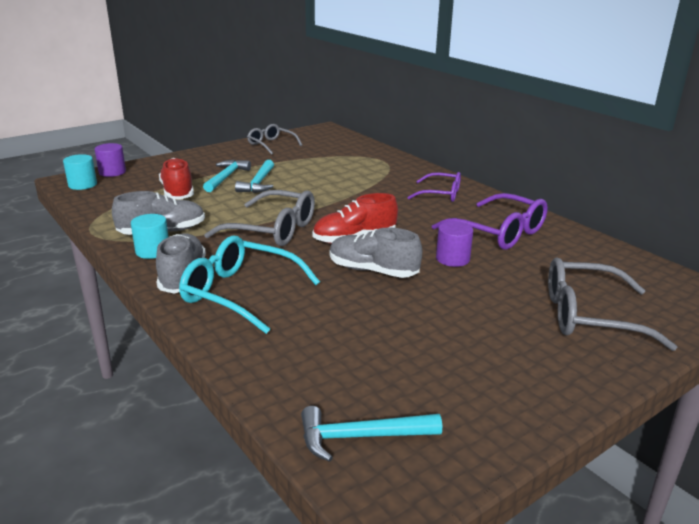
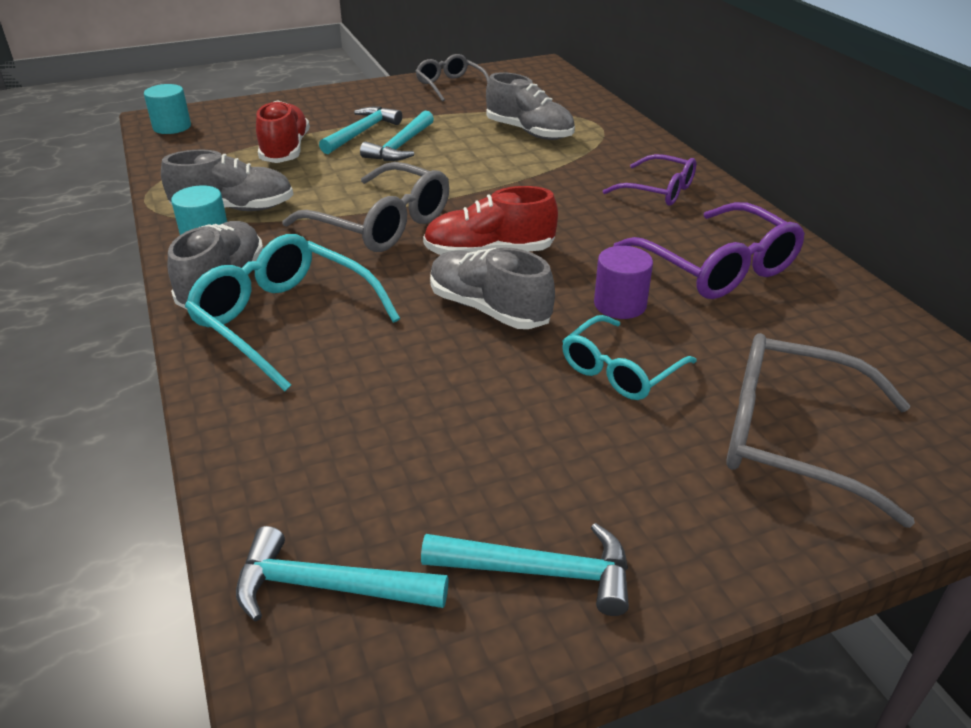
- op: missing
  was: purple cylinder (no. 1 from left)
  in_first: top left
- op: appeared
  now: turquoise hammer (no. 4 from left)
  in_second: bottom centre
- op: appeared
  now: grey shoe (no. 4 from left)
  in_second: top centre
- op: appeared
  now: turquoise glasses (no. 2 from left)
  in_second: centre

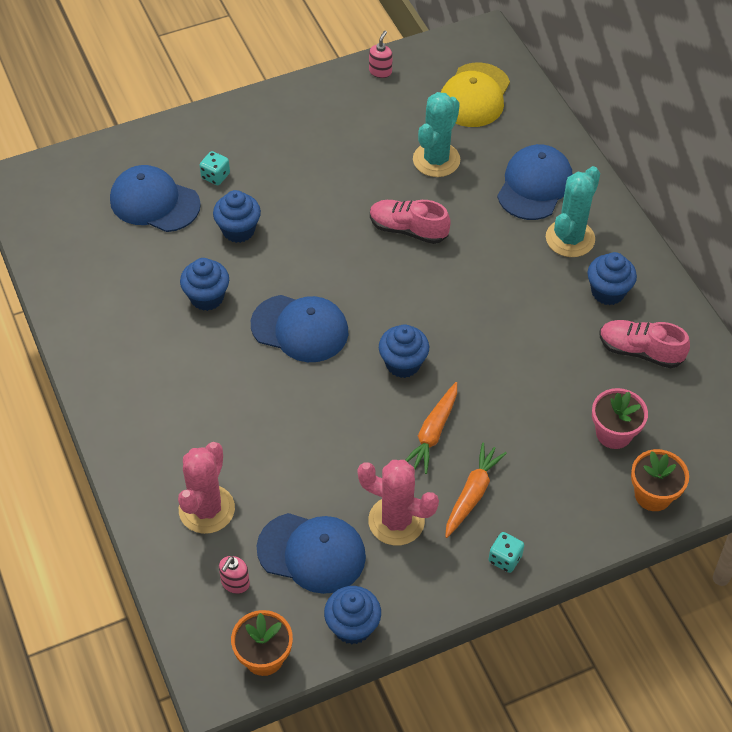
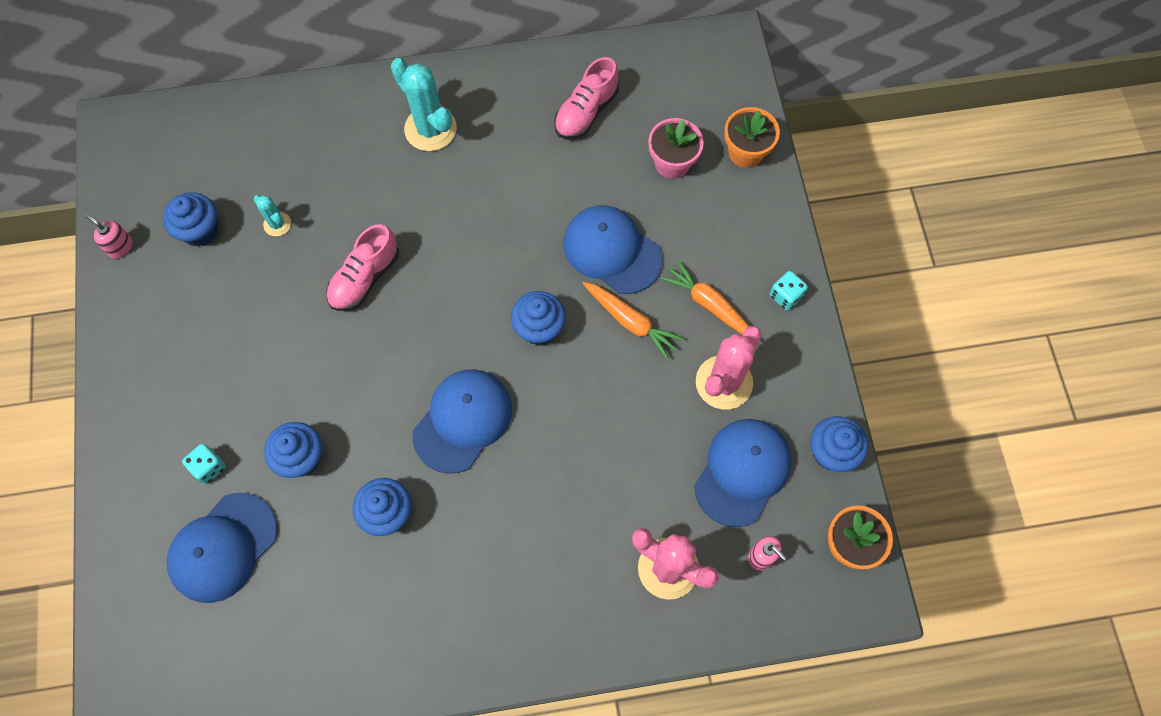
- op: missing
  was: yellow cap
  in_first: top centre
- op: relocated
  was: blue cap (no. 4 from left in the first image)
  now: blue cap (no. 3 from left)
  in_first: top right
  in_second: centre
- op: relocated
  was: blue cupcake (no. 5 from left in the first image)
  now: blue cupcake (no. 1 from left)
  in_first: middle right
  in_second: top left
- op: size
  was: turquoise cactus (no. 1 from left)
  in_first: top centre
  in_second: top left
  ratio: 0.51

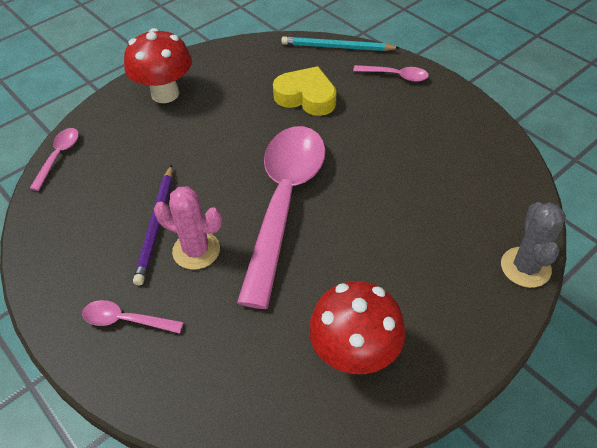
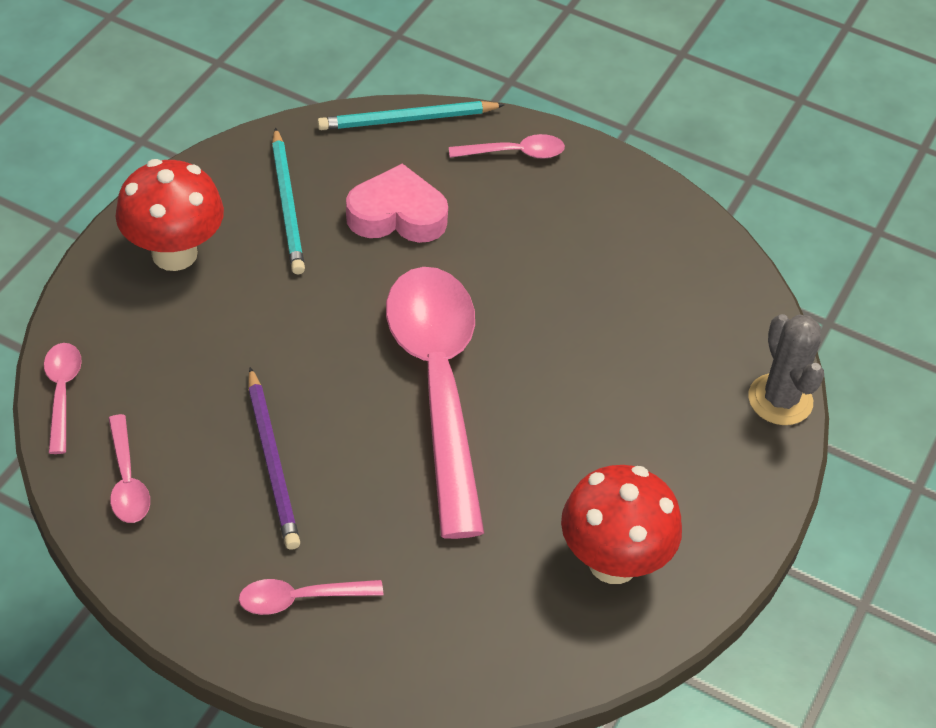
- op: missing
  was: pink cactus
  in_first: middle left
- op: appeared
  now: pink spoon (no. 2 from left)
  in_second: middle left
- op: appeared
  now: turquoise pencil (no. 1 from left)
  in_second: top left
- op: colour
  was: yellow heart
  now: pink heart
  in_first: top centre
  in_second: top centre

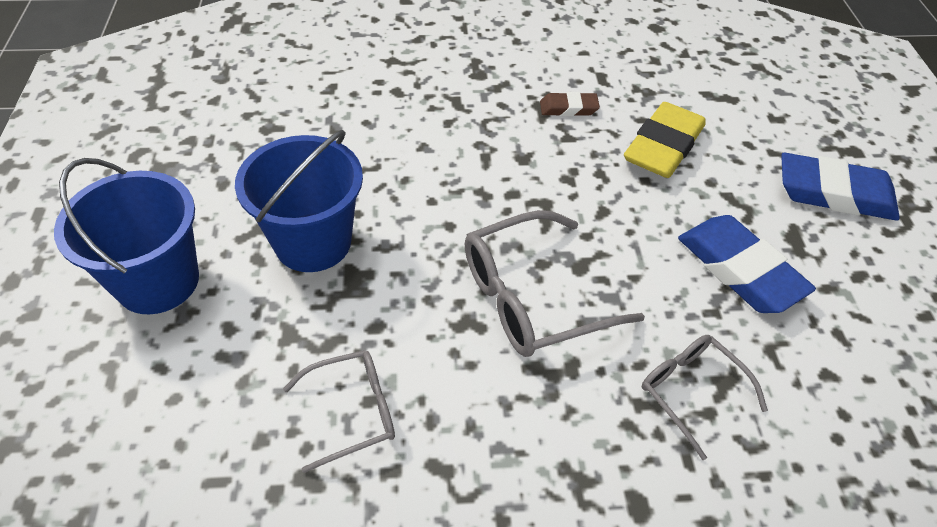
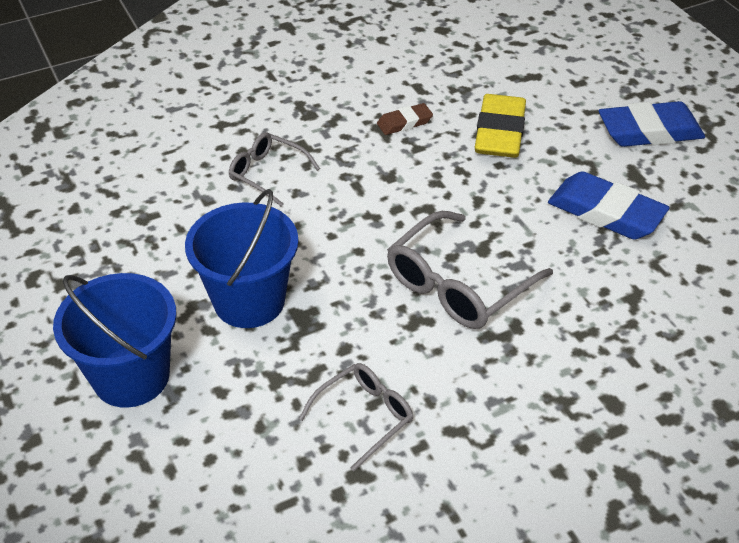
- op: relocated
  was: grey glasses (no. 3 from left in the first image)
  now: grey glasses (no. 1 from left)
  in_first: bottom right
  in_second: top centre

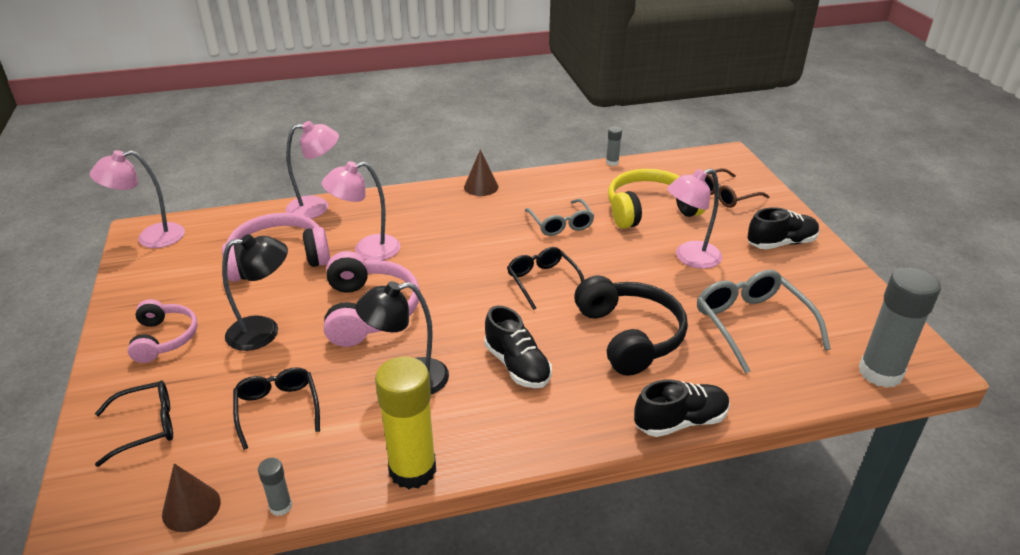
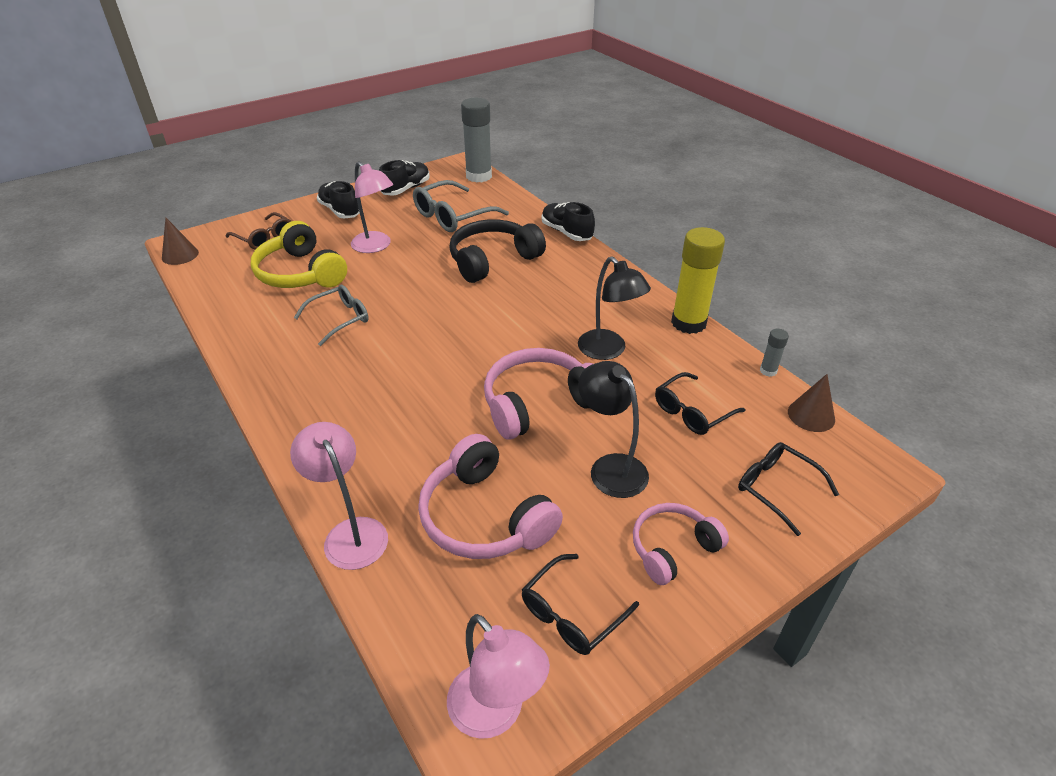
- op: missing
  was: pink lamp (no. 3 from left)
  in_first: centre
- op: missing
  was: grey glue stick (no. 2 from left)
  in_first: top centre
- op: relocated
  was: brown cone (no. 2 from left in the first image)
  now: brown cone (no. 1 from left)
  in_first: top centre
  in_second: top left
- op: relocated
  was: black shoe (no. 1 from left in the first image)
  now: black shoe (no. 2 from left)
  in_first: centre
  in_second: top centre
- op: relocated
  was: black glasses (no. 3 from left in the first image)
  now: black glasses (no. 1 from left)
  in_first: centre
  in_second: bottom centre

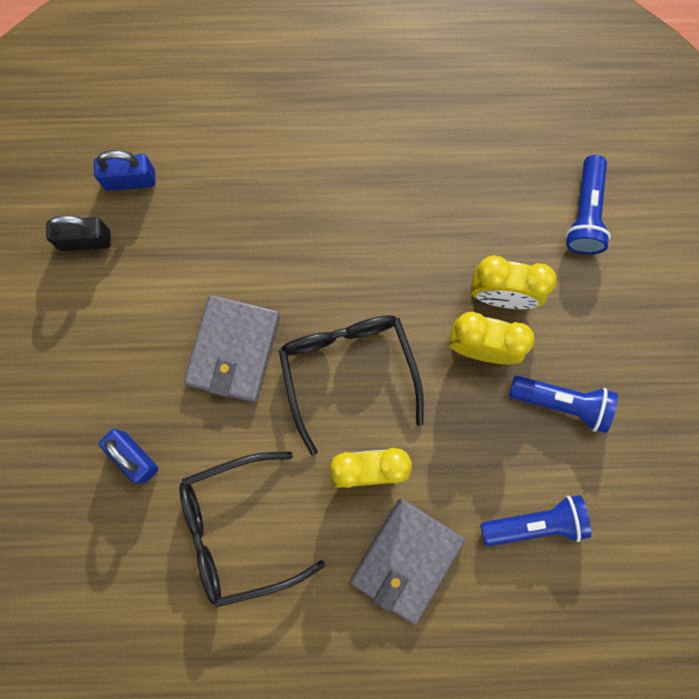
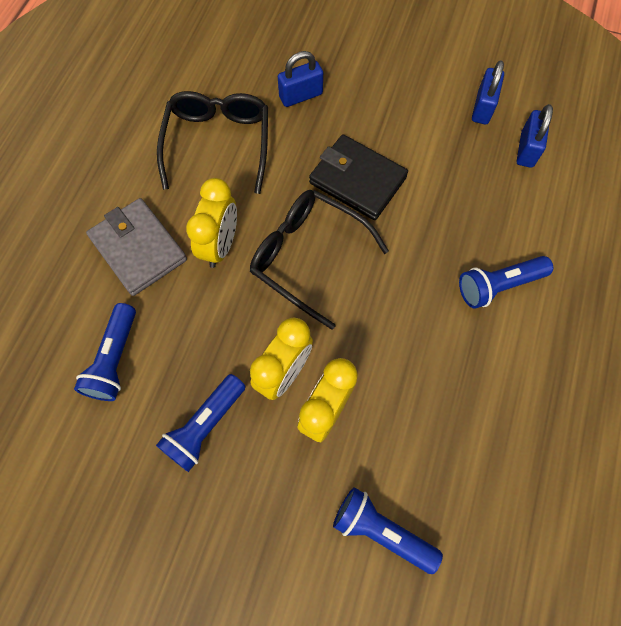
- op: appeared
  now: blue flashlight (no. 4 from left)
  in_second: middle right
- op: colour
  was: black padlock
  now: blue padlock (no. 2 from left)
  in_first: middle left
  in_second: top right
- op: colour
  was: grey wallet (no. 1 from left)
  now: black wallet
  in_first: middle left
  in_second: top centre
- op: spun
  was: black glasses (no. 2 from left)
  in_first: centre
  in_second: centre
  clockwise: -150

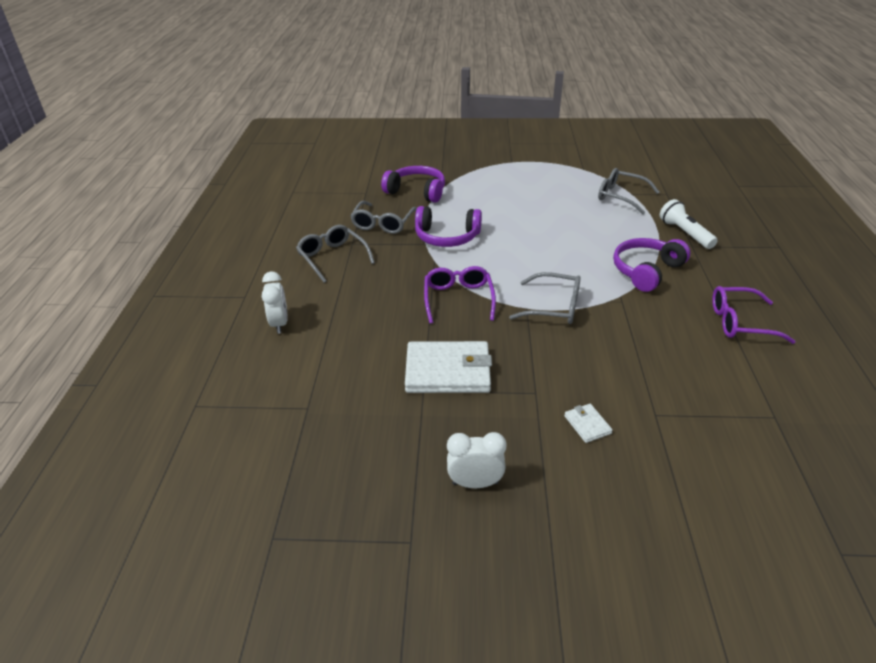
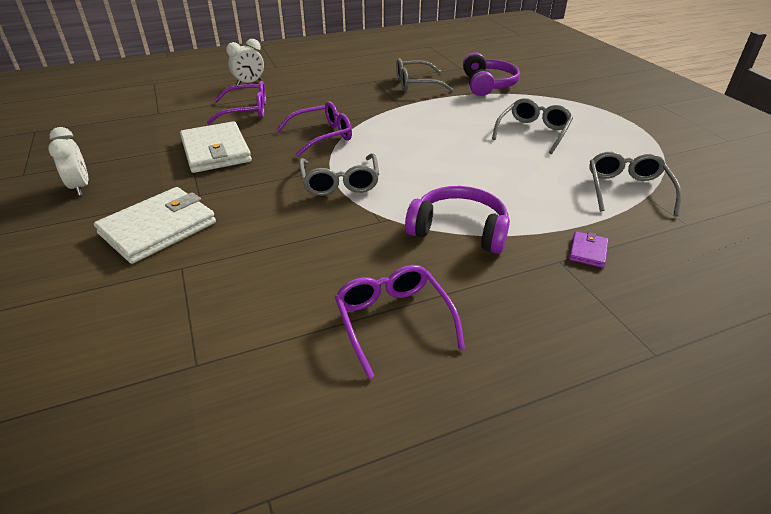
- op: missing
  was: purple headphones (no. 2 from left)
  in_first: centre
- op: appeared
  now: purple glasses (no. 1 from left)
  in_second: top left
- op: relocated
  was: grey glasses (no. 1 from left in the first image)
  now: grey glasses (no. 3 from left)
  in_first: centre
  in_second: top right
- op: exchanged
  was: white flashlight
  now: purple wallet
  in_first: middle right
  in_second: middle right
- op: size
  was: white wallet (no. 2 from left in the first image)
  in_first: middle right
  in_second: middle left
  ratio: 2.26

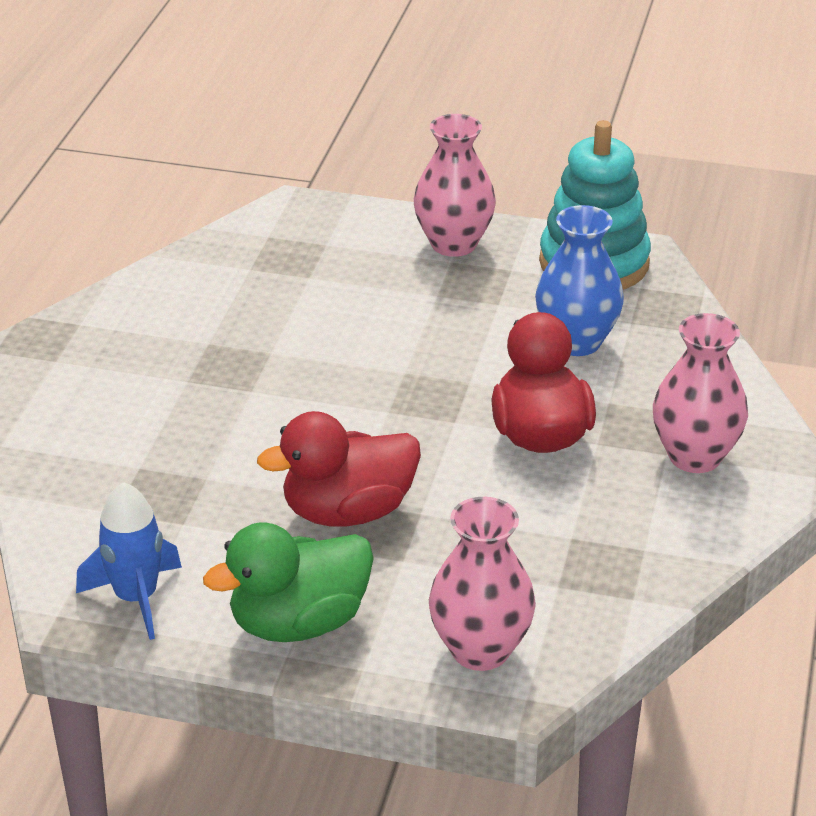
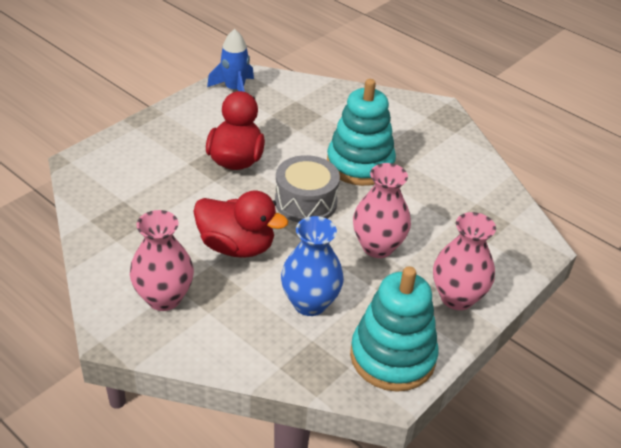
- op: missing
  was: green duck
  in_first: bottom centre
- op: appeared
  now: grey drum
  in_second: centre
- op: appeared
  now: turquoise stacking toy (no. 1 from left)
  in_second: top centre
- op: relocated
  was: pink vase (no. 2 from left)
  in_first: bottom centre
  in_second: centre

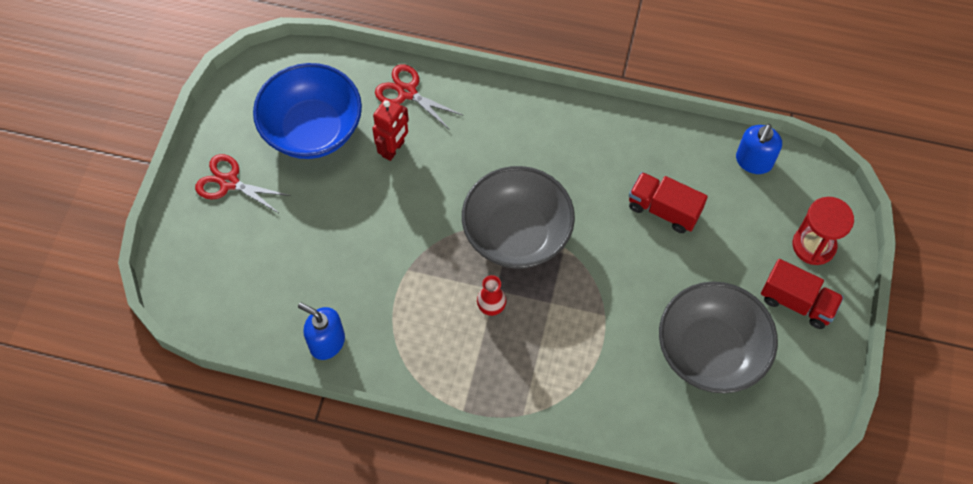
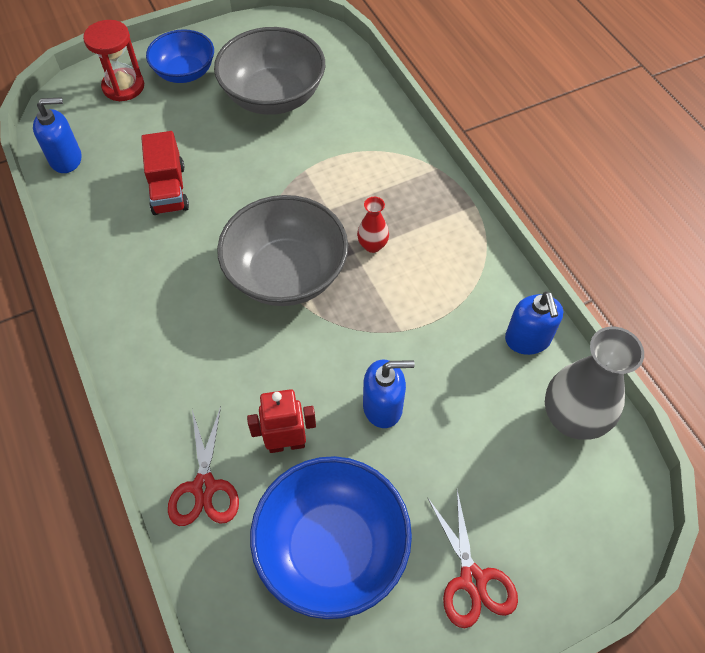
- op: appeared
  now: blue soap dispenser (no. 2 from left)
  in_second: centre
- op: appeared
  now: grey vase
  in_second: middle right
- op: exchanged
  was: red truck (no. 2 from left)
  now: blue bowl (no. 1 from left)
  in_first: middle right
  in_second: top left

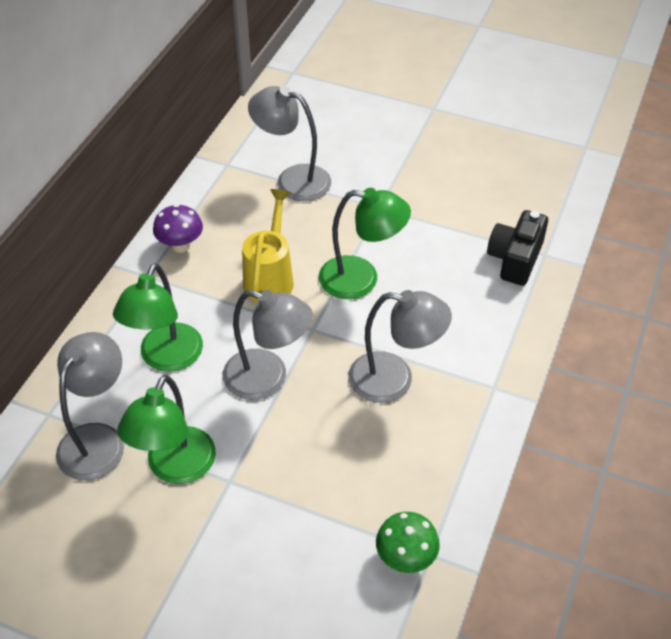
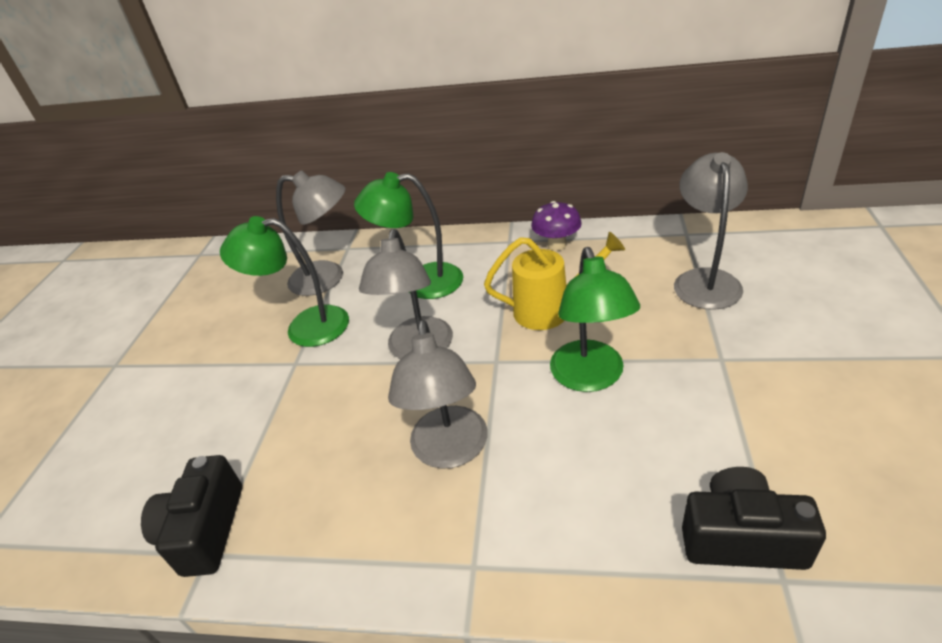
- op: exchanged
  was: green mushroom
  now: black camera (no. 1 from left)
  in_first: bottom centre
  in_second: bottom left

